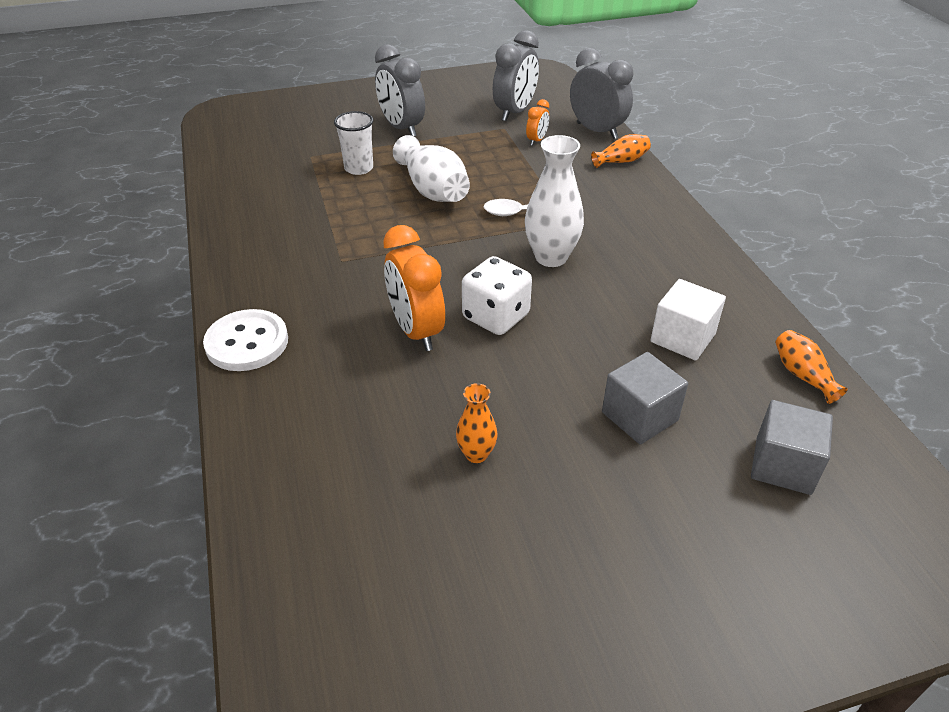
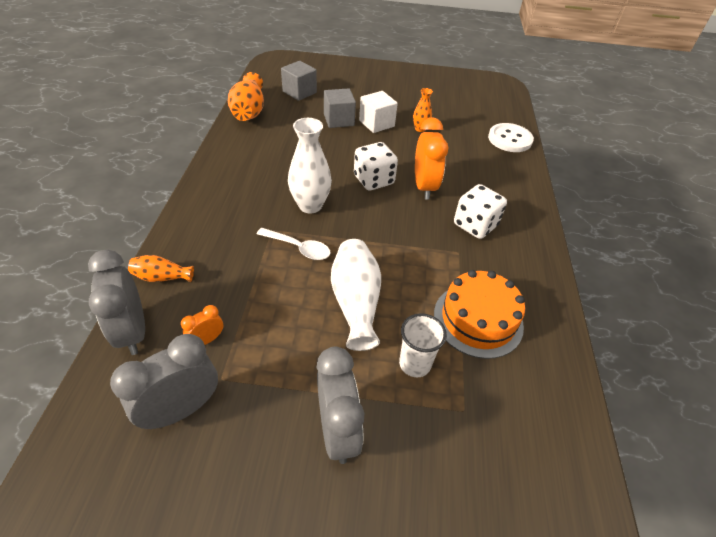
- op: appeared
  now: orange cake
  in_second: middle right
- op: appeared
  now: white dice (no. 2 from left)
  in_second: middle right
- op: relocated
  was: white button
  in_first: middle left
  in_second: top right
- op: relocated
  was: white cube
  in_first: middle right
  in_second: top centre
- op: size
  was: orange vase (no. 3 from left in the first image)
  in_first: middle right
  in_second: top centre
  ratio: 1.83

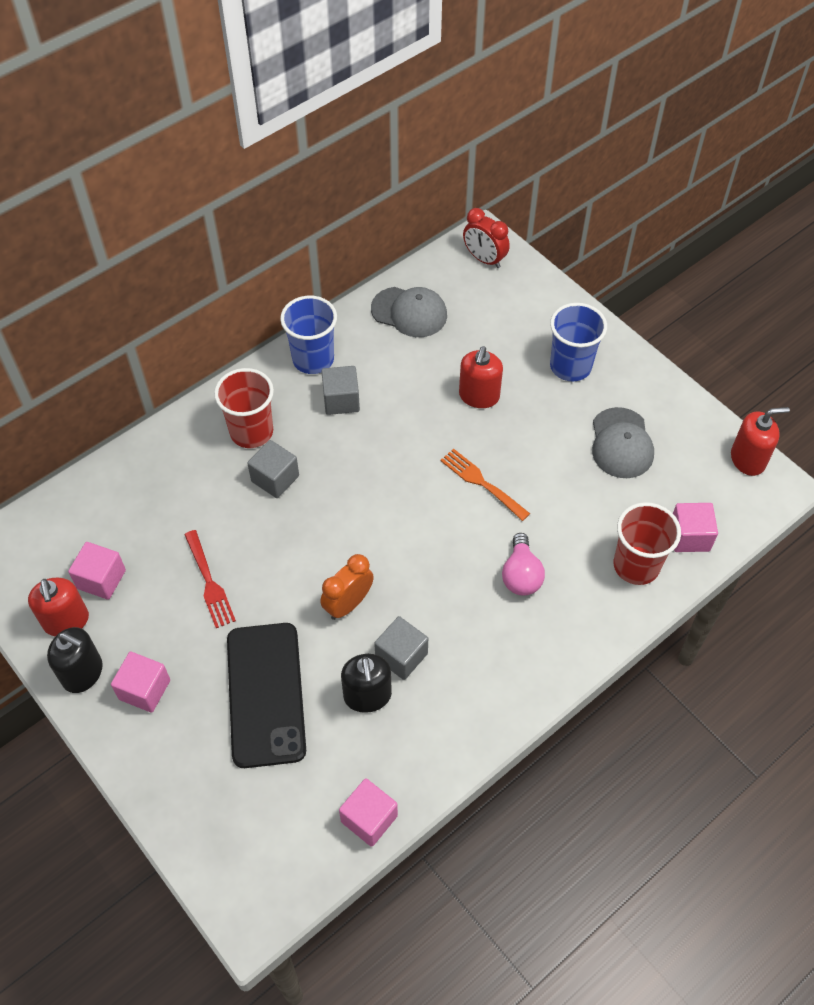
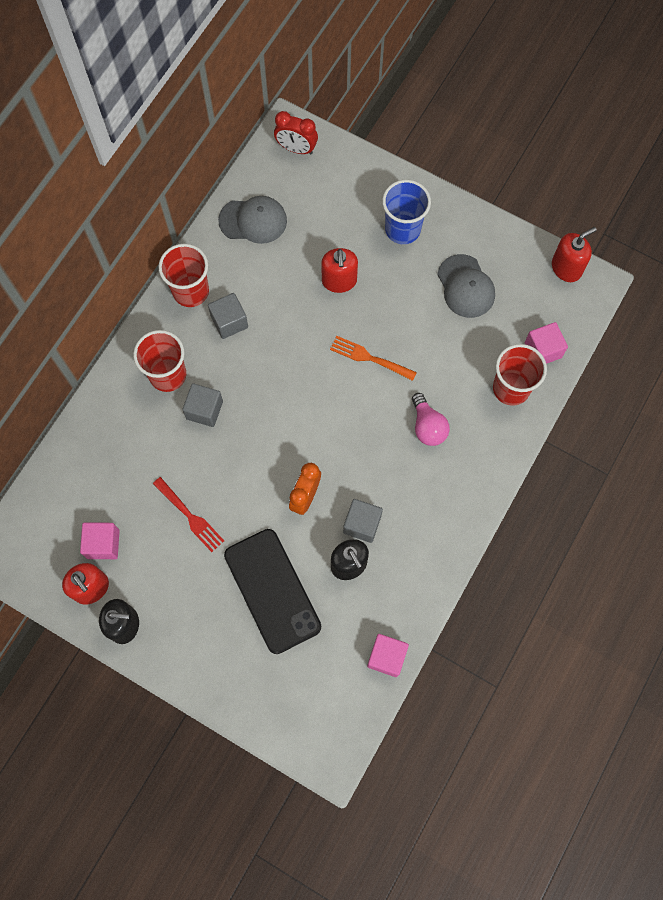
- op: missing
  was: pink cube (no. 2 from left)
  in_first: bottom left
- op: colour
  was: blue cup (no. 1 from left)
  now: red cup (no. 2 from left)
  in_first: centre
  in_second: top left

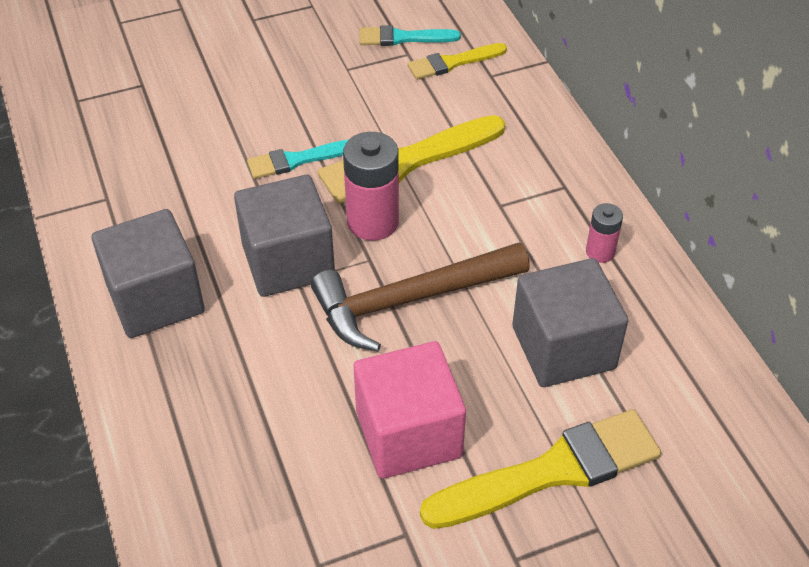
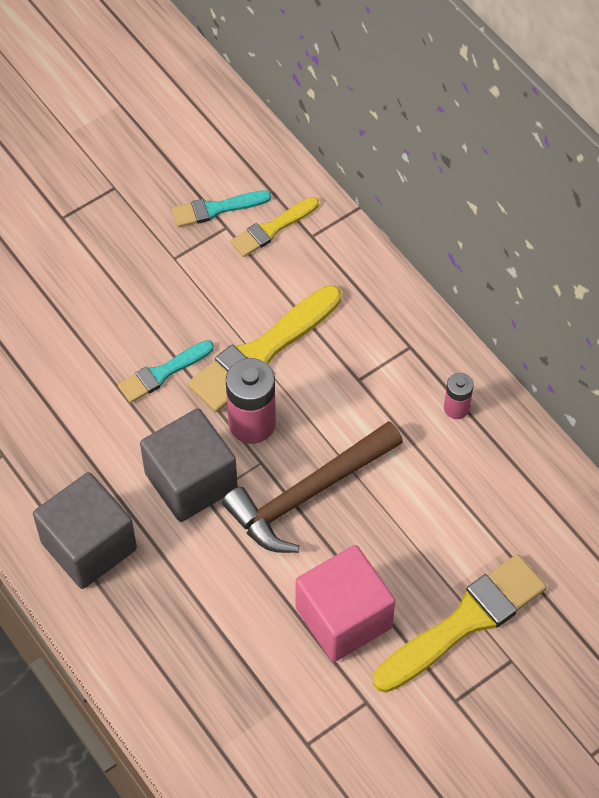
- op: missing
  was: grey cube (no. 3 from left)
  in_first: middle right

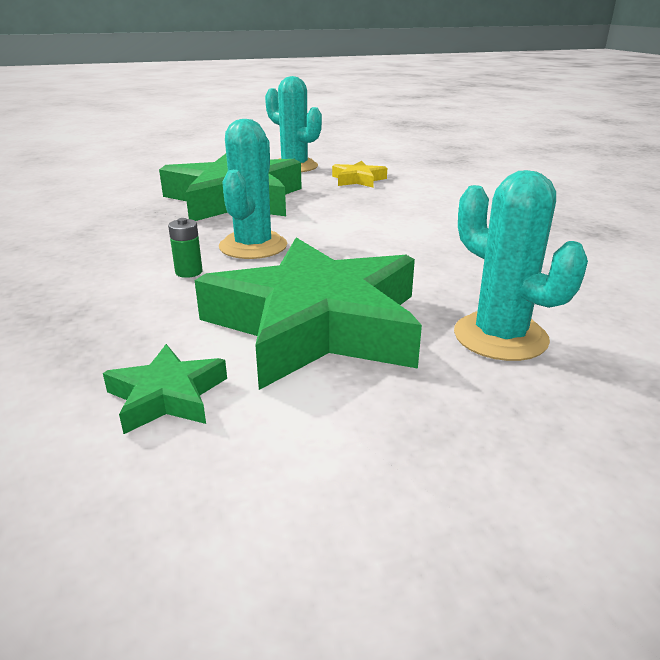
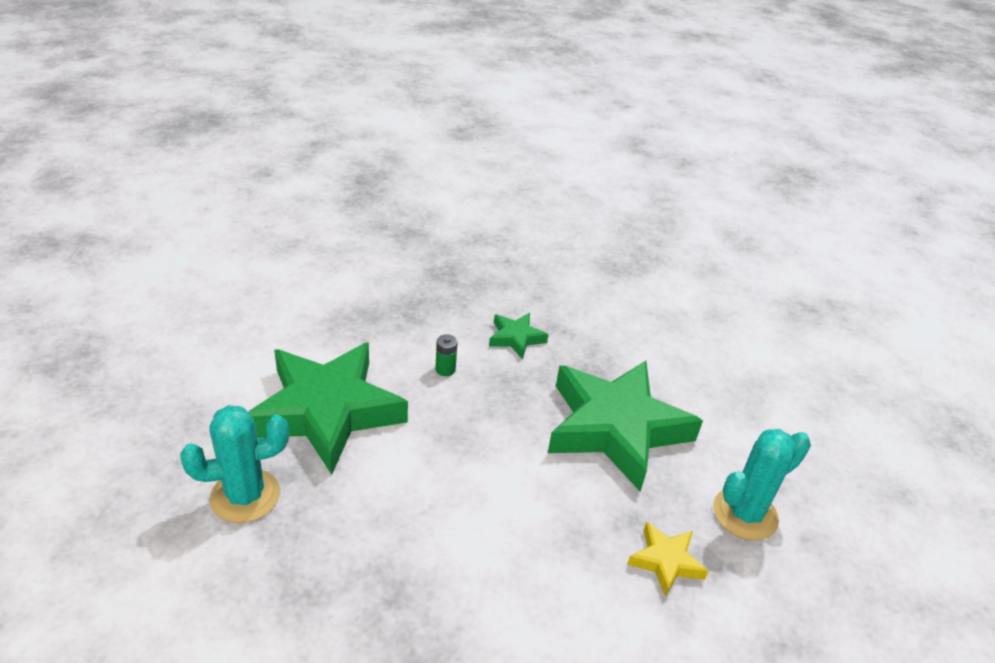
- op: missing
  was: turquoise cactus (no. 1 from left)
  in_first: top centre
- op: relocated
  was: green star (no. 1 from left in the first image)
  now: green star (no. 2 from left)
  in_first: middle left
  in_second: centre

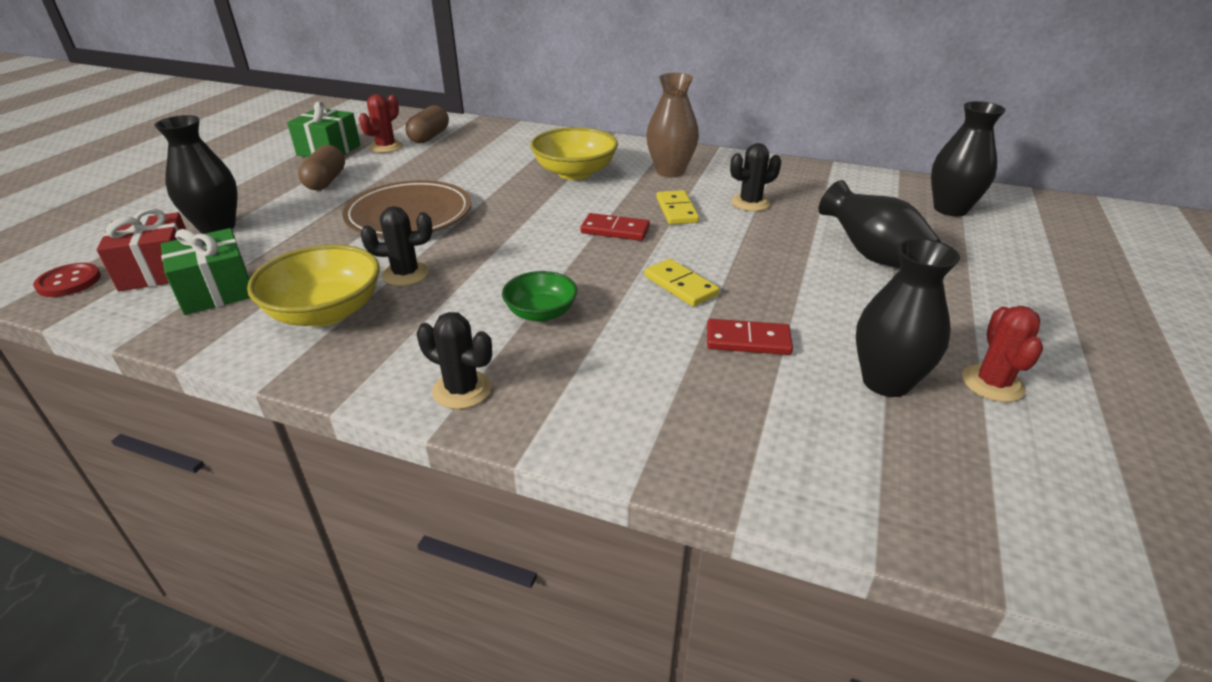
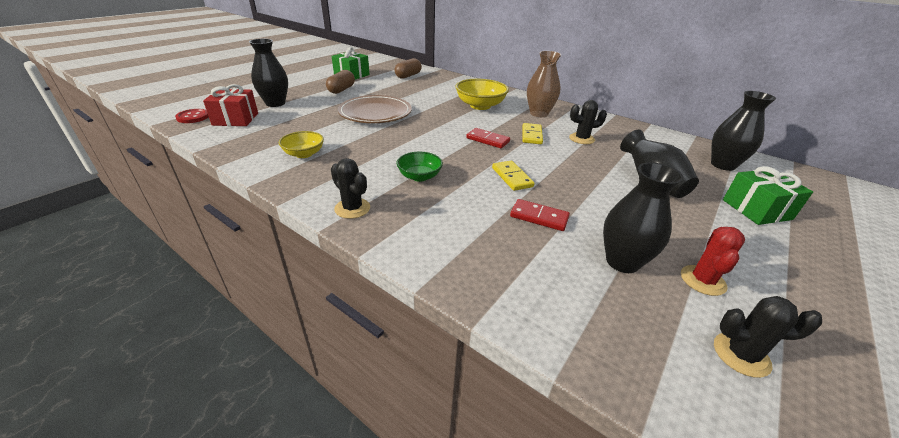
- op: missing
  was: red cactus (no. 1 from left)
  in_first: top left
- op: relocated
  was: green gift (no. 1 from left in the first image)
  now: green gift (no. 2 from left)
  in_first: middle left
  in_second: middle right
- op: relocated
  was: black cactus (no. 1 from left in the first image)
  now: black cactus (no. 3 from left)
  in_first: middle left
  in_second: bottom right
- op: size
  was: yellow bowl (no. 1 from left)
  in_first: middle left
  in_second: top centre
  ratio: 0.61

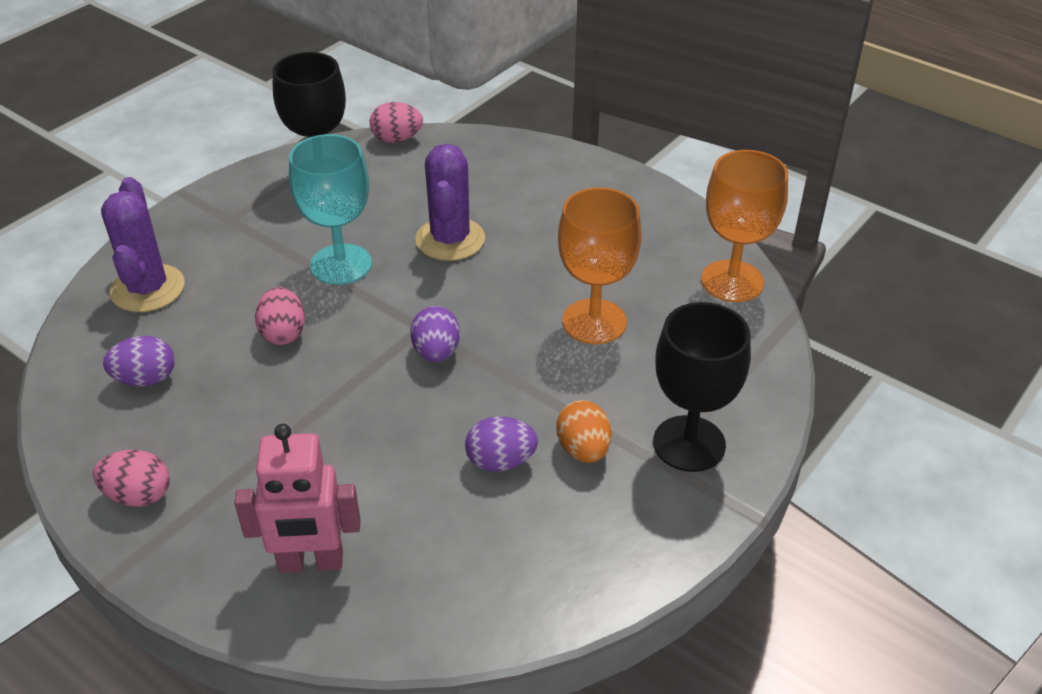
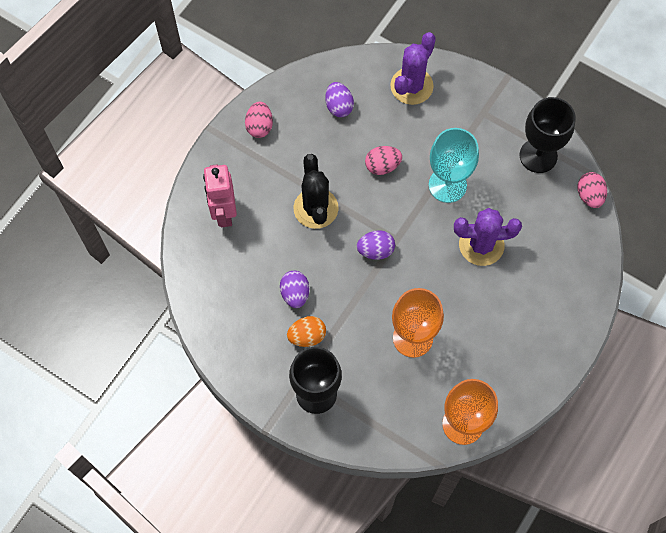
- op: appeared
  now: black cactus
  in_second: centre
- op: spun
  was: purple cactus (no. 1 from left)
  in_first: middle left
  in_second: top centre
  clockwise: -45

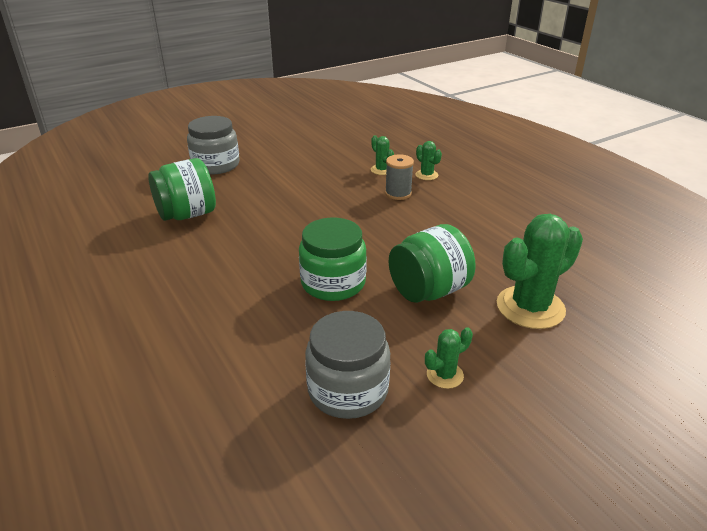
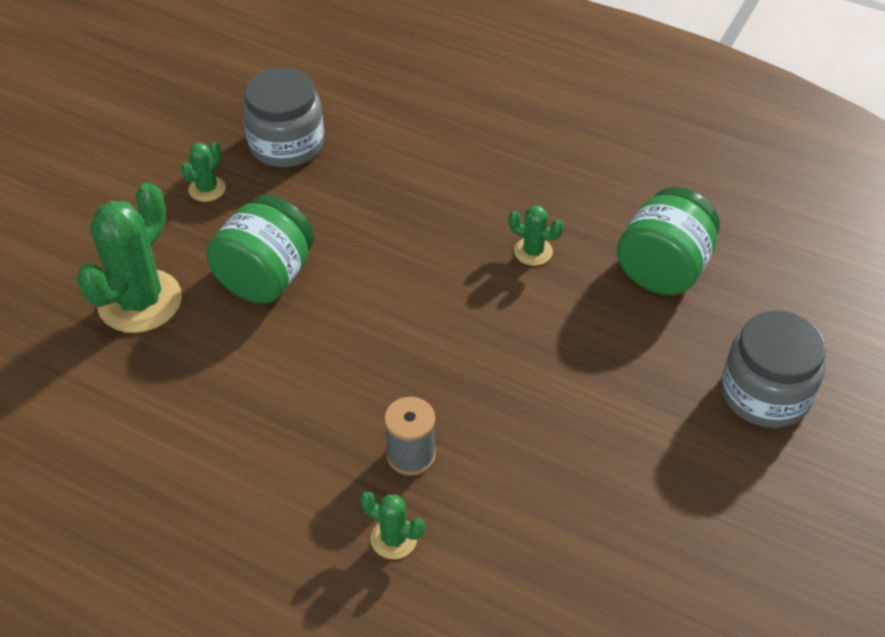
- op: missing
  was: green jar (no. 2 from left)
  in_first: centre
- op: relocated
  was: green cactus (no. 1 from left in the first image)
  now: green cactus (no. 4 from left)
  in_first: top centre
  in_second: centre

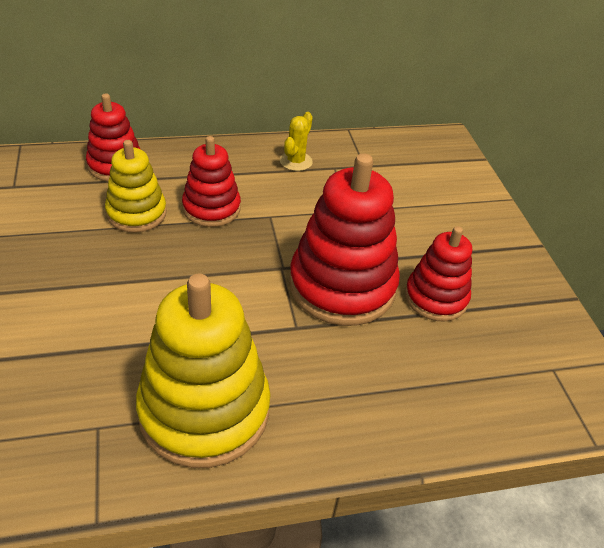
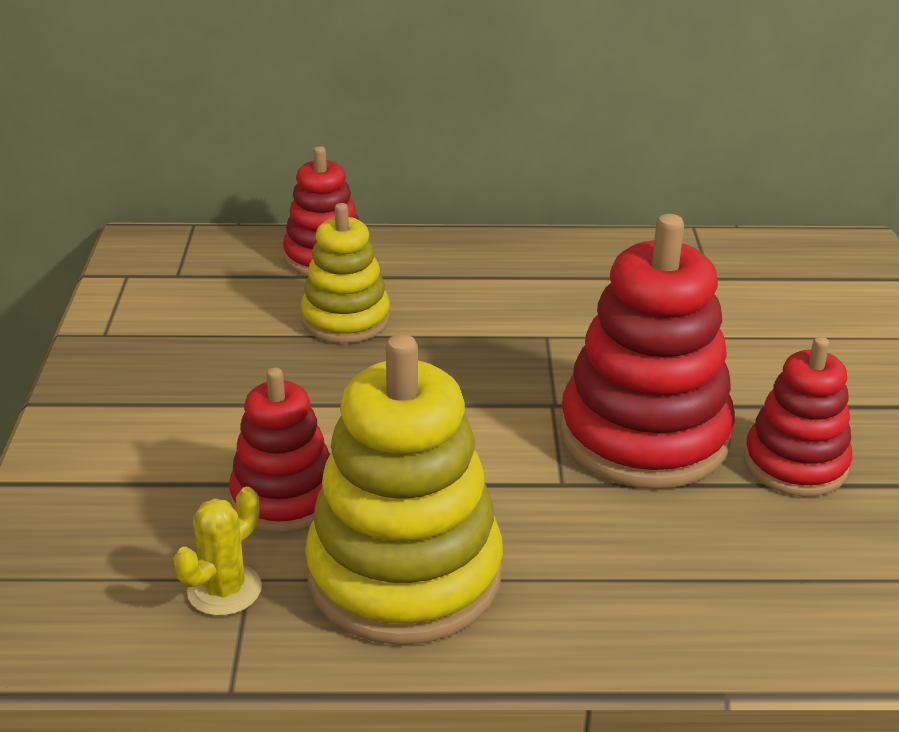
- op: relocated
  was: red stacking toy (no. 2 from left in the first image)
  now: red stacking toy (no. 1 from left)
  in_first: top centre
  in_second: middle left
- op: relocated
  was: yellow cactus
  in_first: top centre
  in_second: bottom left

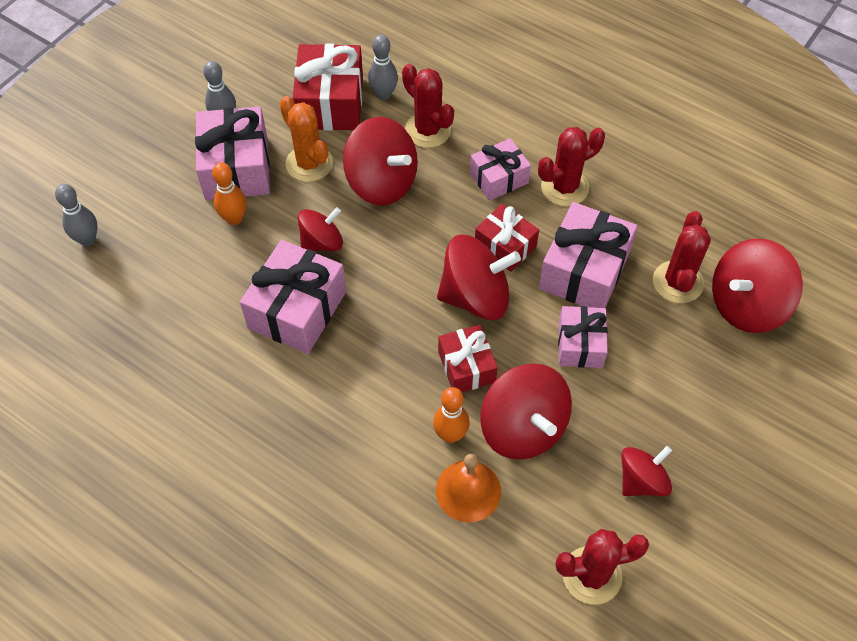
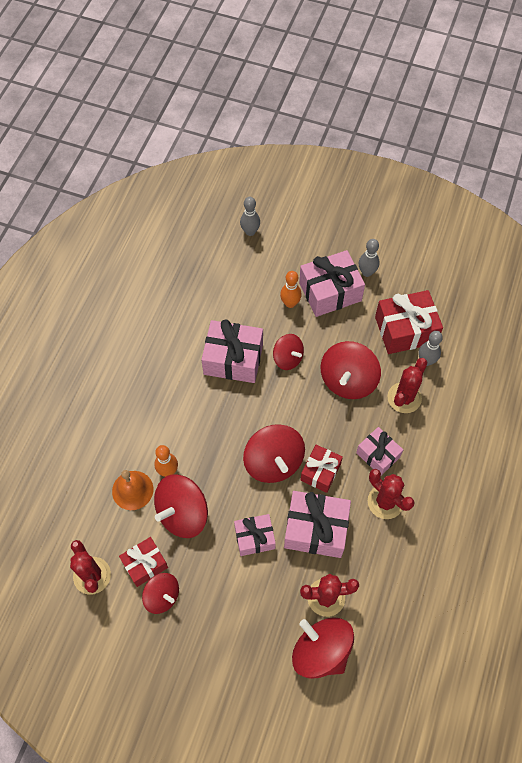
- op: missing
  was: orange cactus
  in_first: top centre
- op: relocated
  was: red gift (no. 2 from left in the first image)
  now: red gift (no. 1 from left)
  in_first: centre
  in_second: bottom left

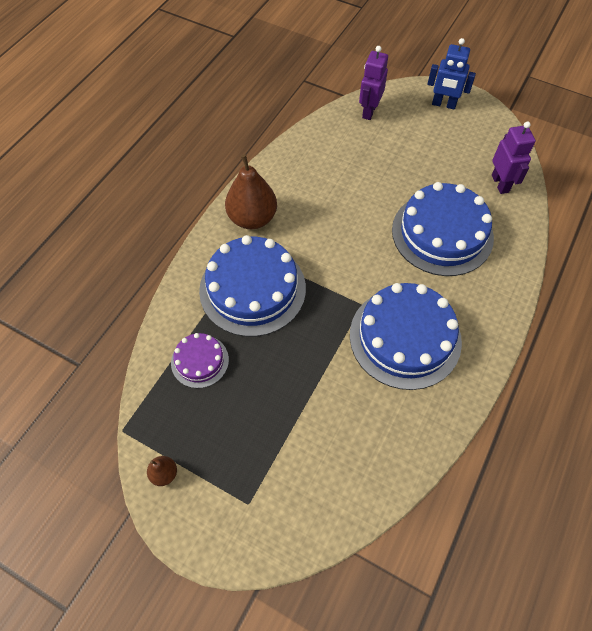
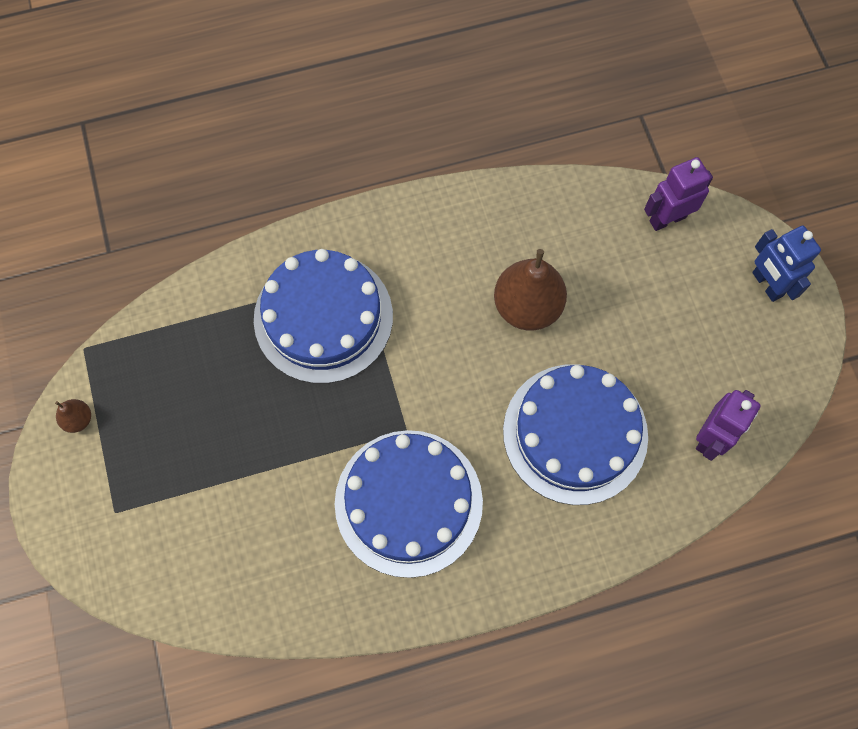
- op: missing
  was: purple cake
  in_first: centre
- op: relocated
  was: brown pear (no. 2 from left)
  in_first: top centre
  in_second: centre

